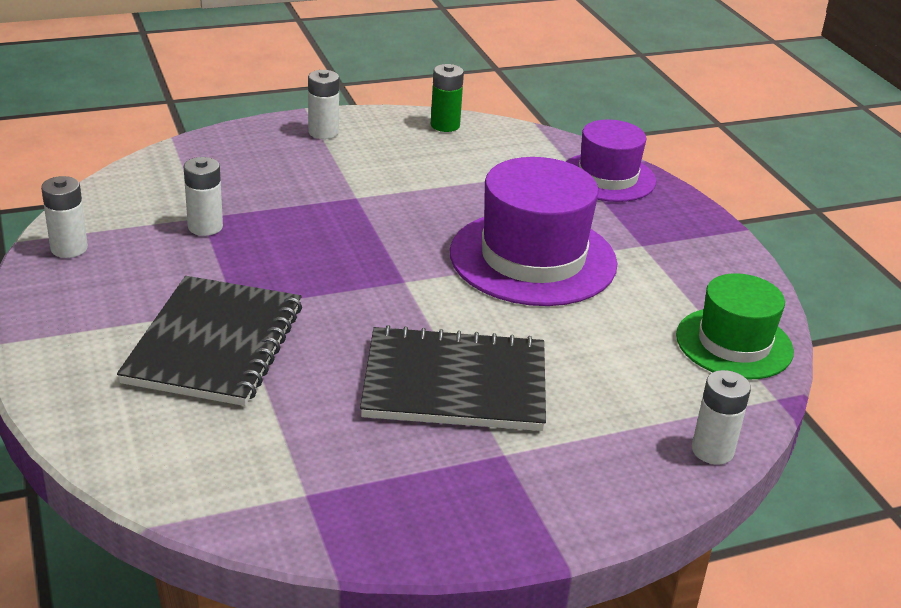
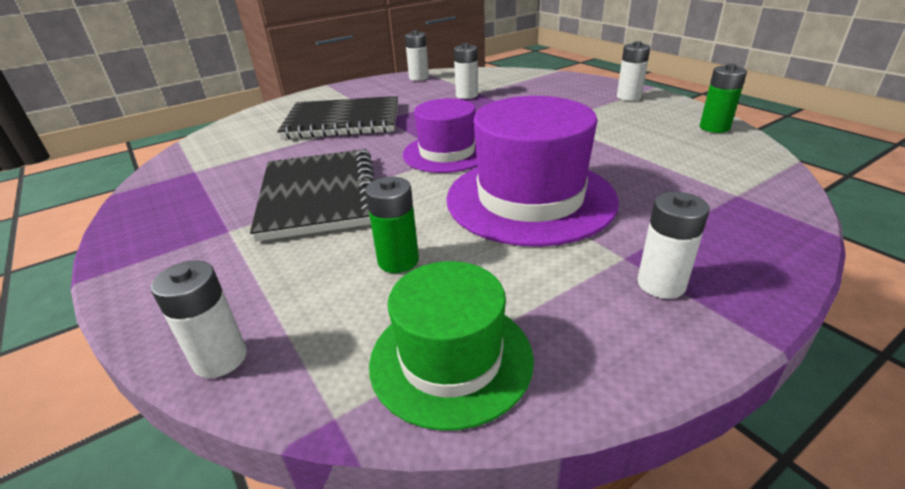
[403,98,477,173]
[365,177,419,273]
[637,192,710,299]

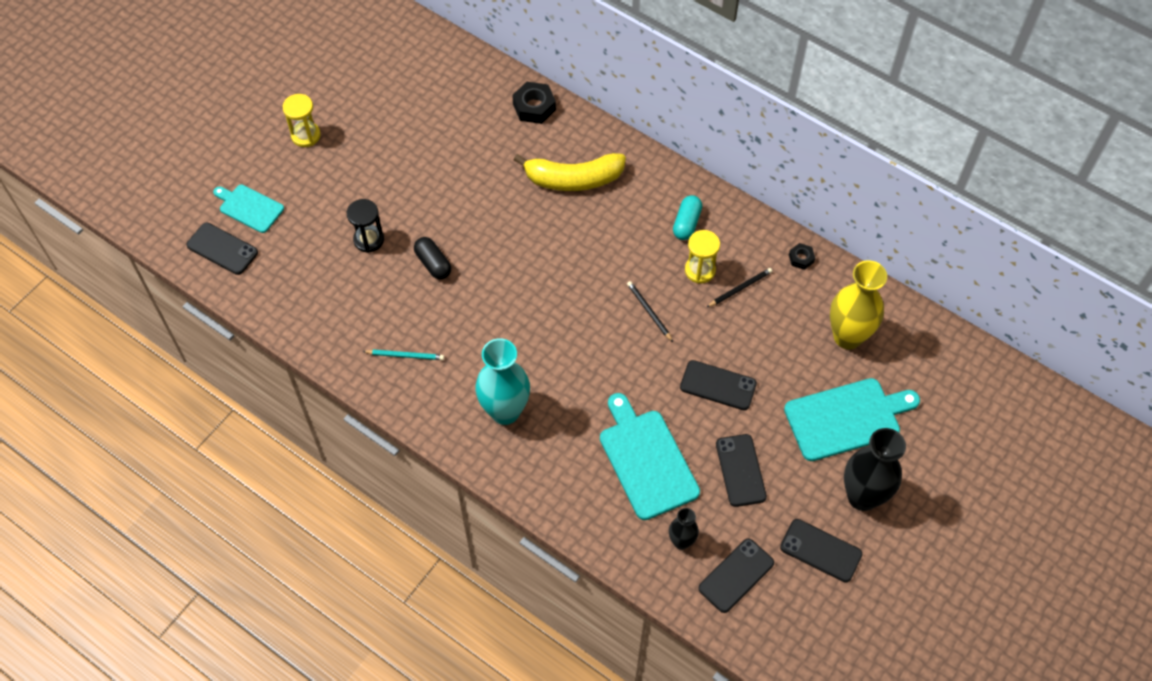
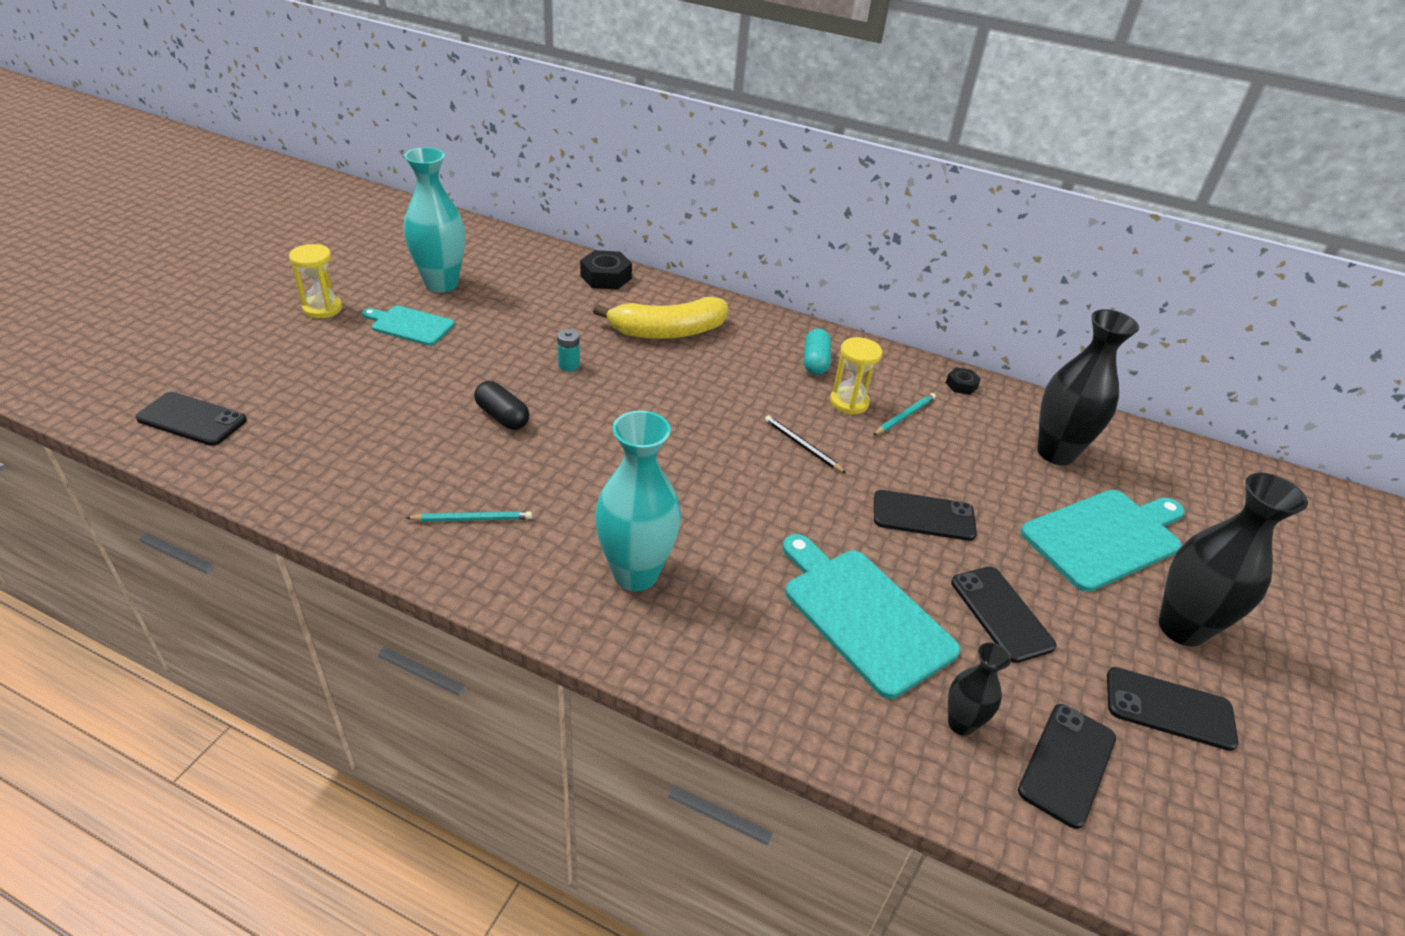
[362,306,455,346]
[347,199,384,253] (first image)
[873,393,936,435]
[1038,309,1139,465]
[404,147,465,293]
[557,329,580,371]

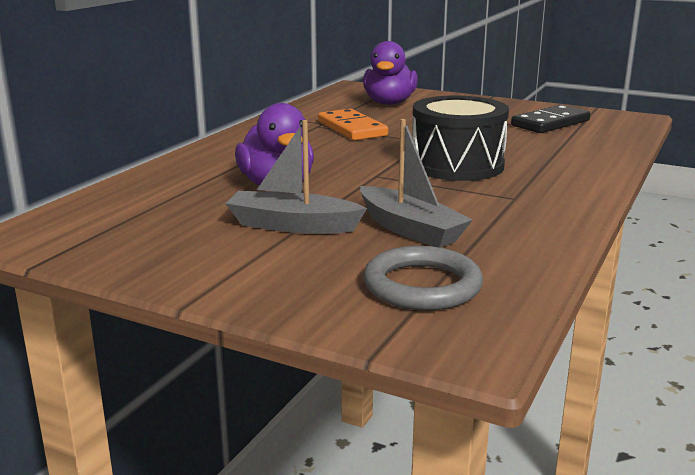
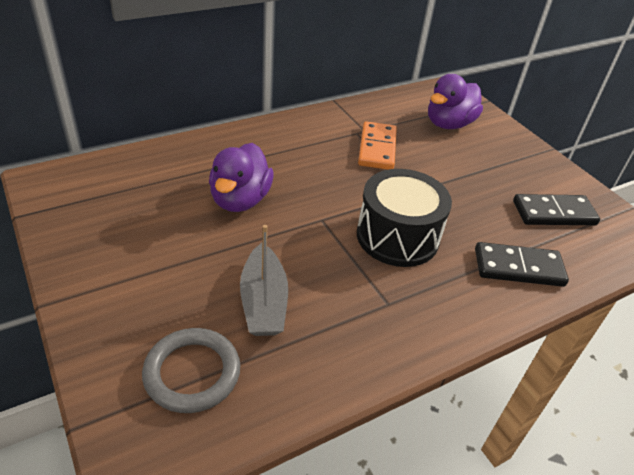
[225,120,367,234] (first image)
[475,242,569,287]

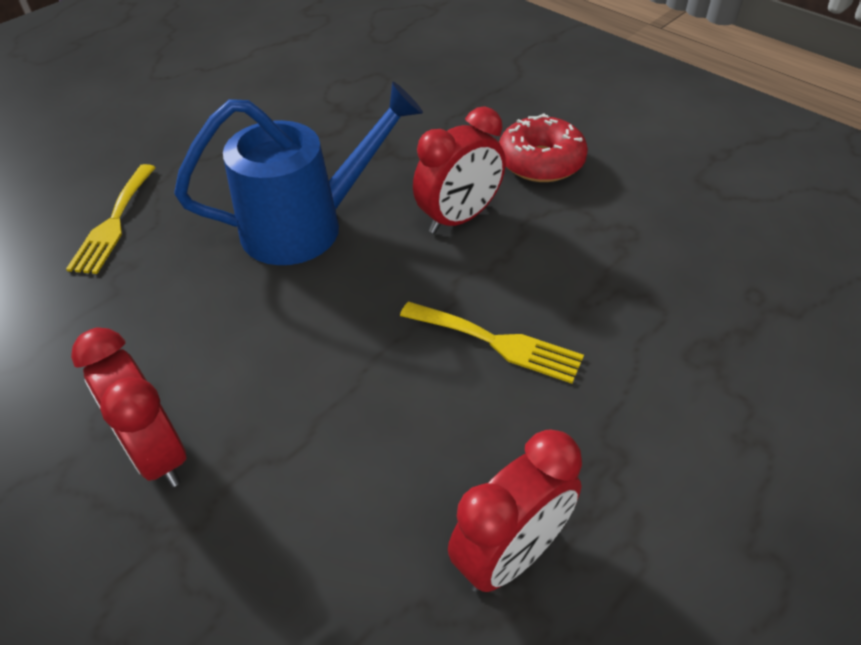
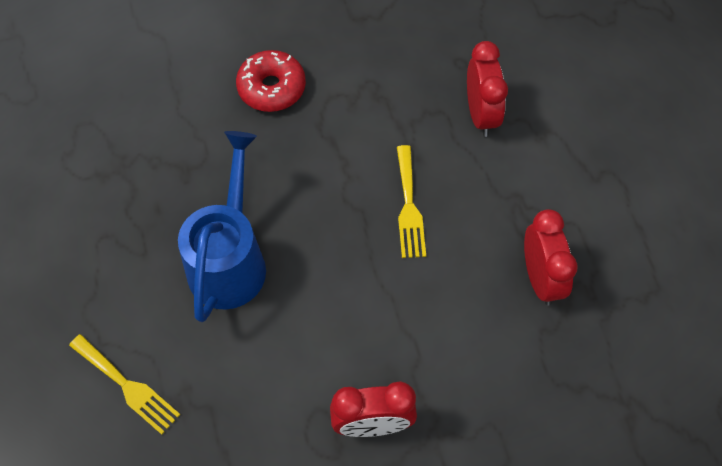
[397,145,426,258]
[467,41,508,137]

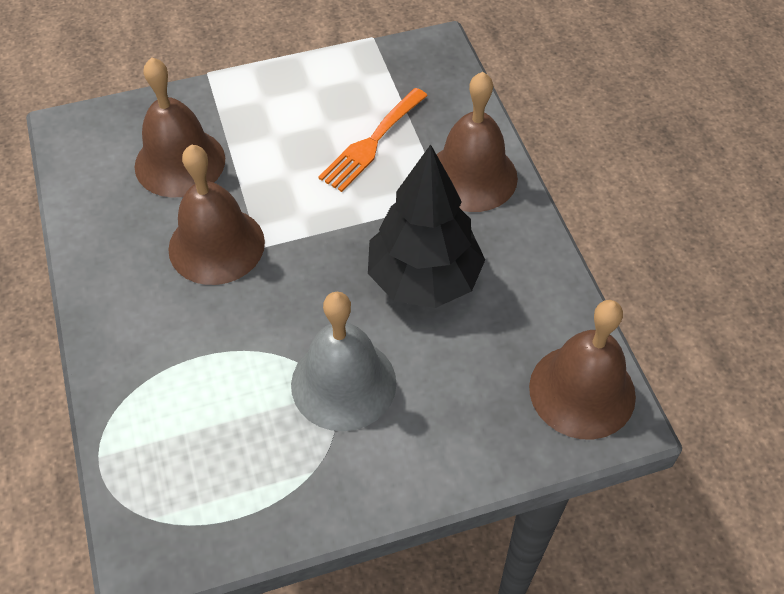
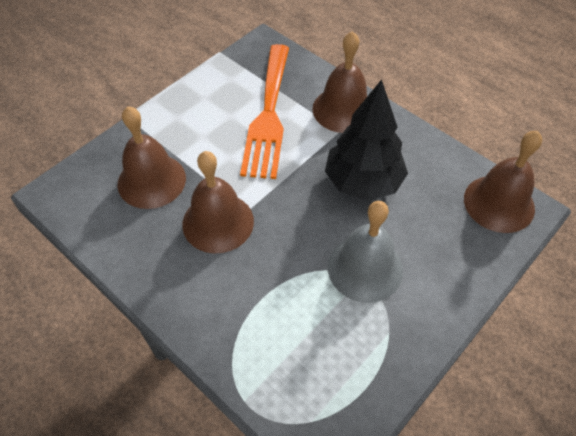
[240,44,289,179]

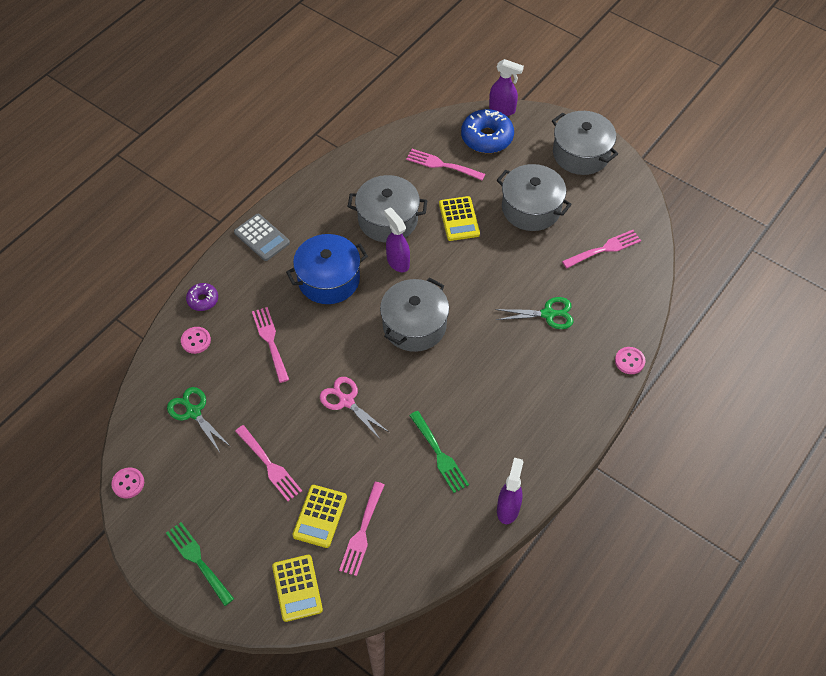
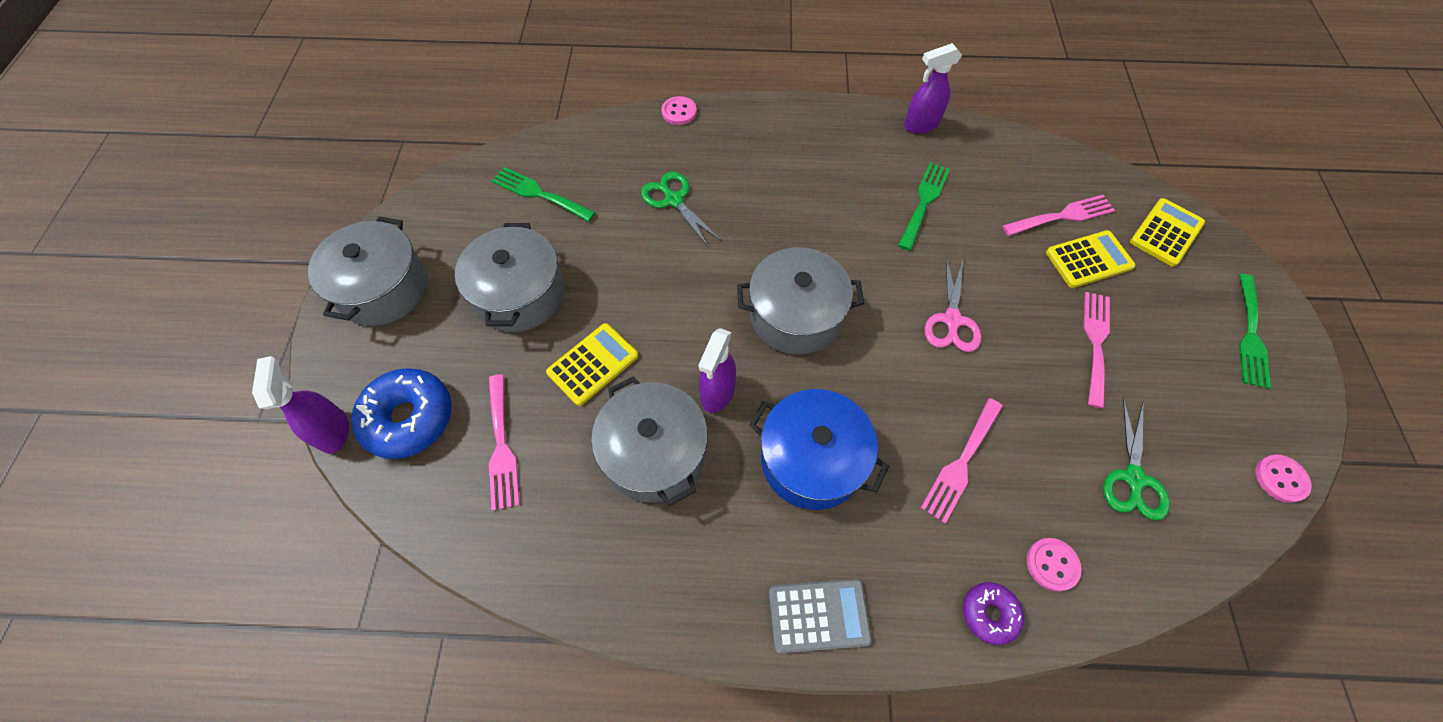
[769,579,872,654]
[492,167,596,222]

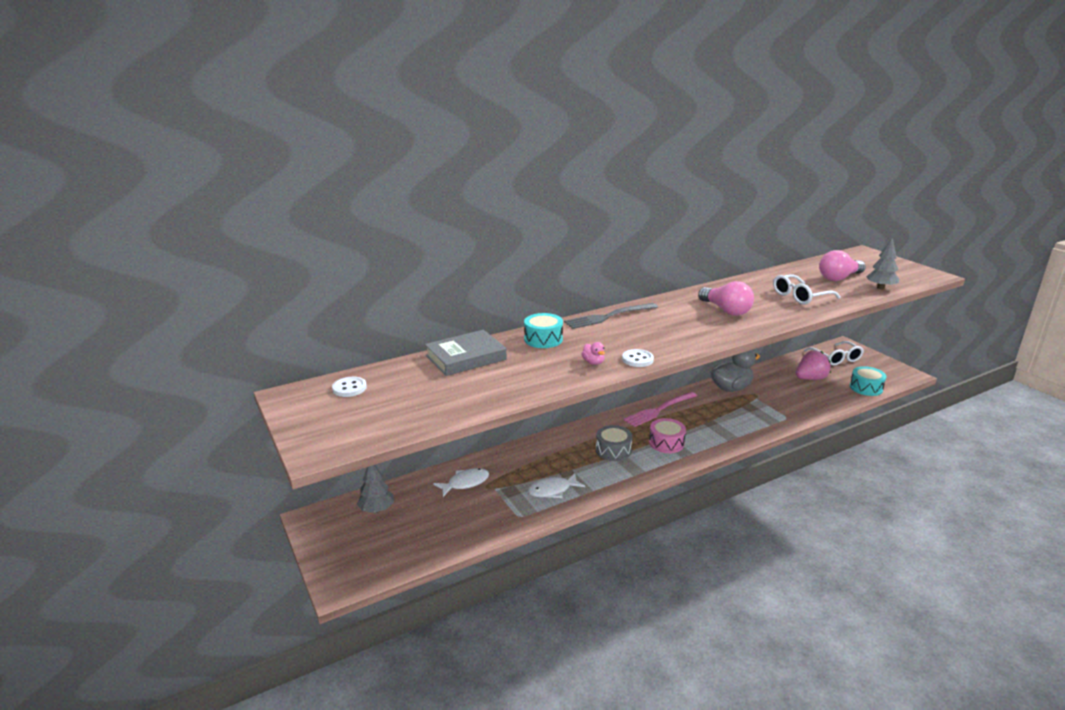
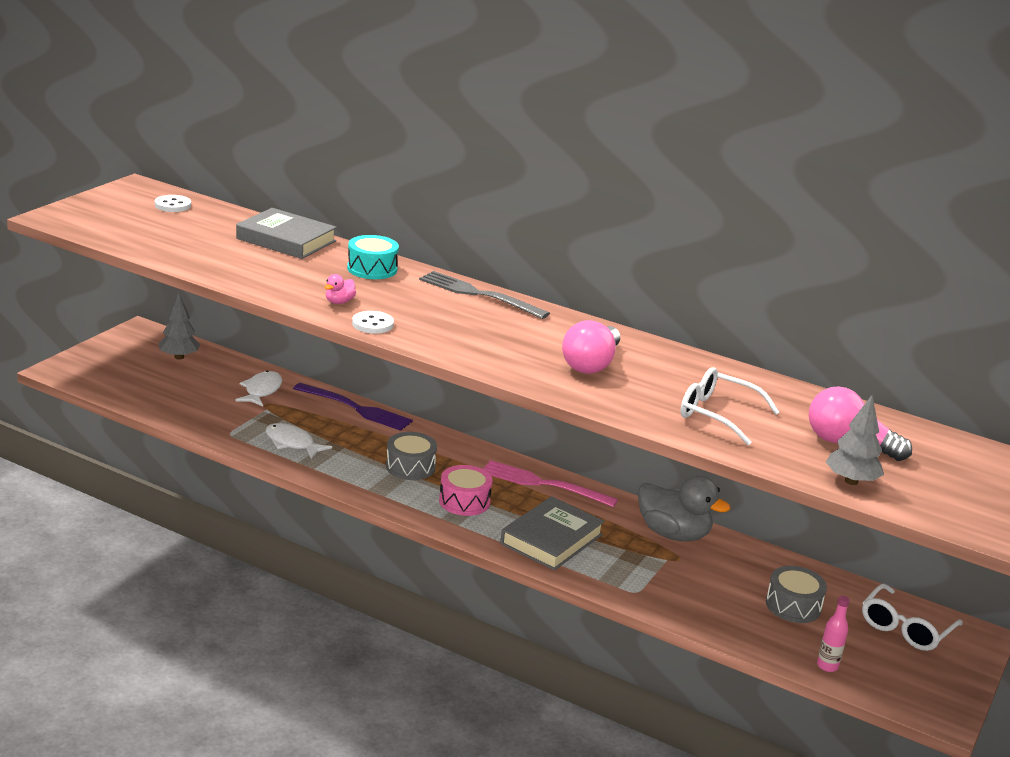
[235,370,282,406]
[766,566,827,623]
[817,596,850,672]
[293,383,413,431]
[500,496,605,571]

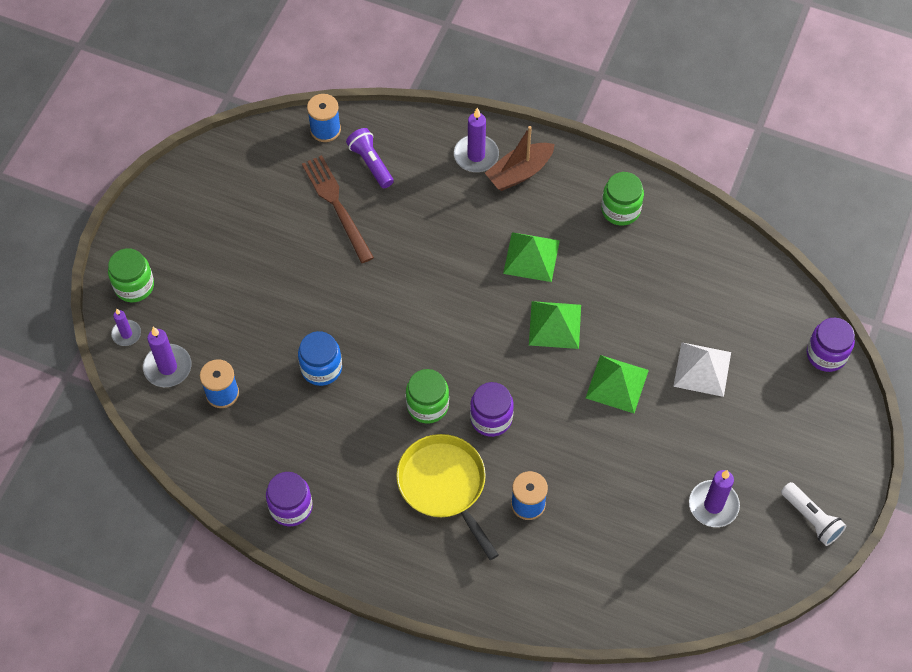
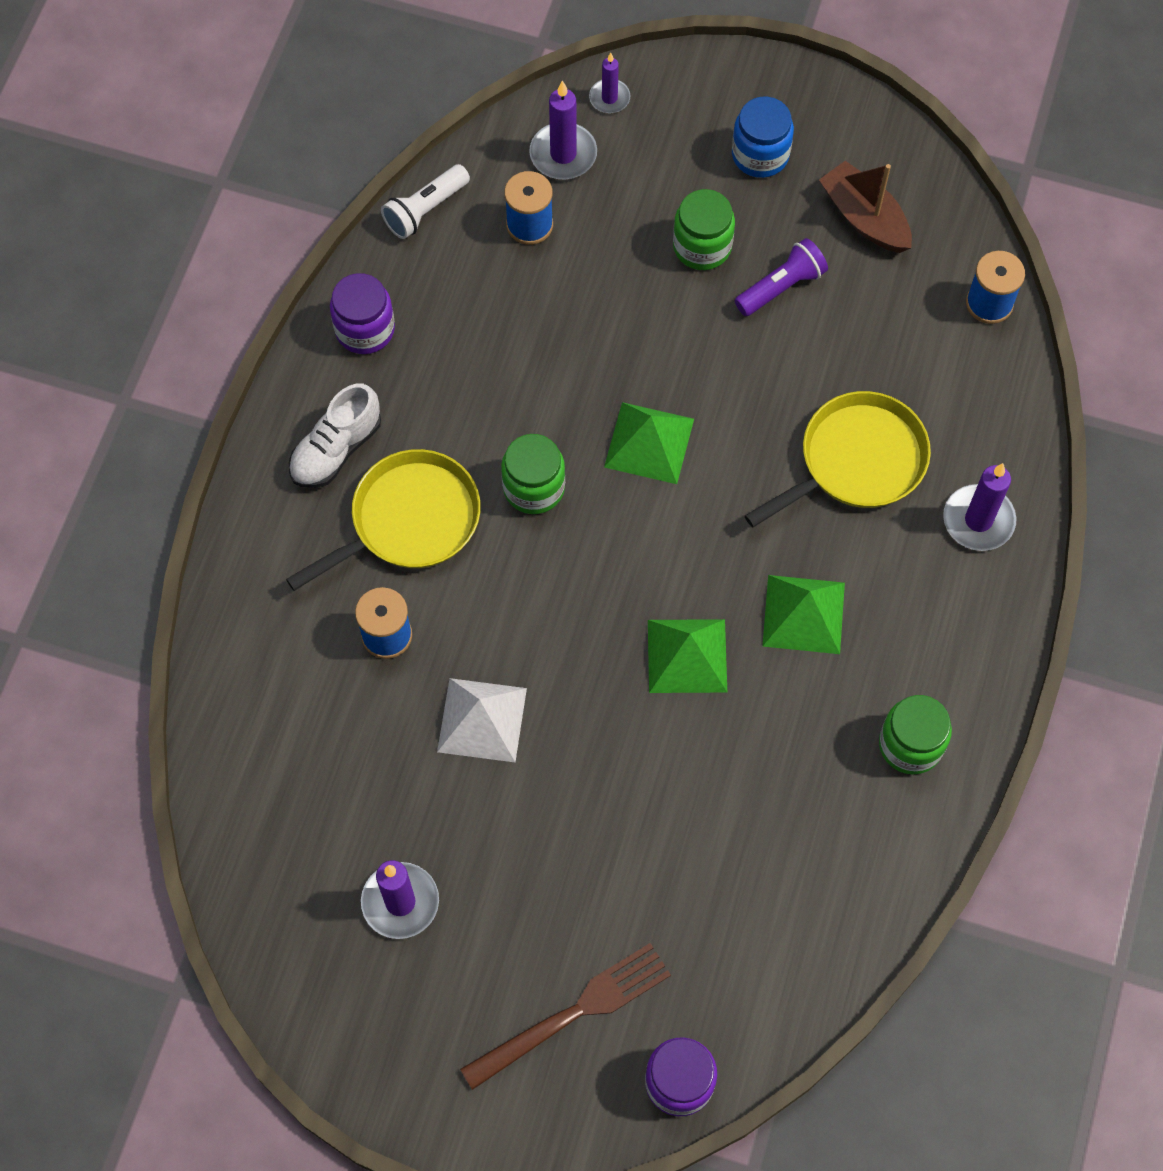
[673,189,735,270]
[732,97,794,178]
[460,943,671,1090]
[735,238,828,316]
[470,382,514,437] (first image)
[819,161,912,253]
[604,402,694,484]
[437,678,527,762]
[381,164,470,239]
[289,383,381,488]
[745,391,931,527]

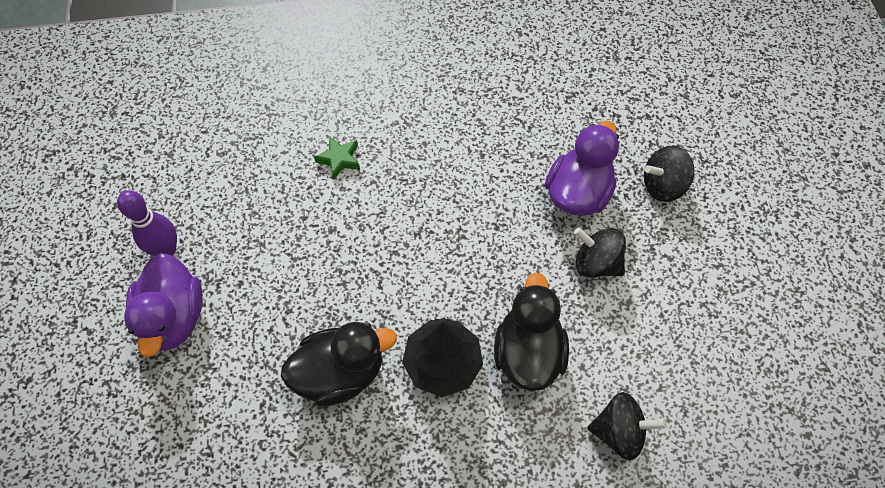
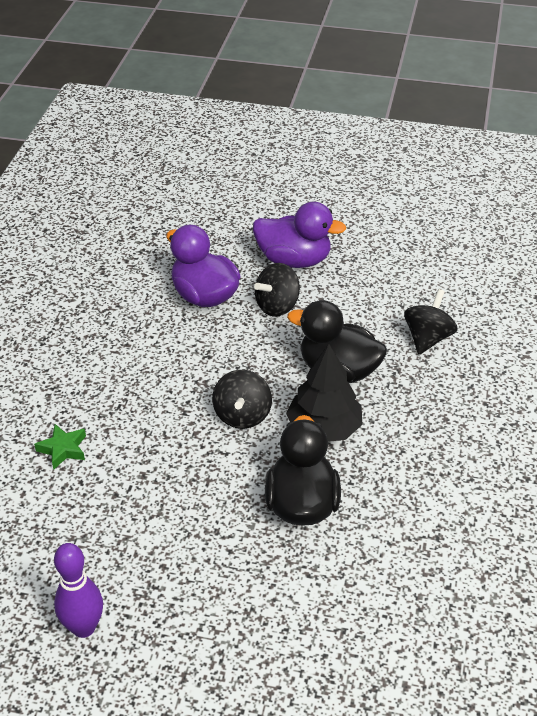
[253,202,346,268]
[212,370,272,429]

